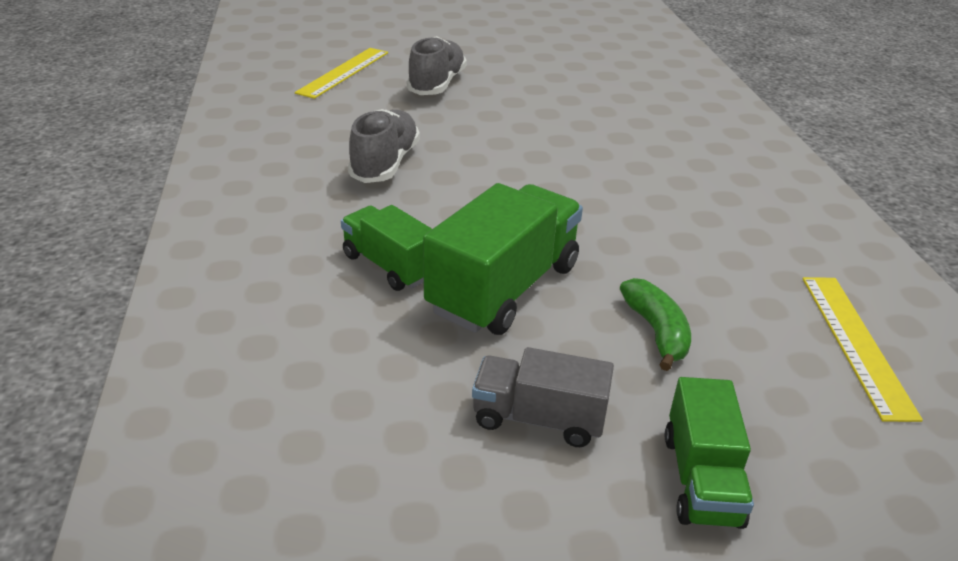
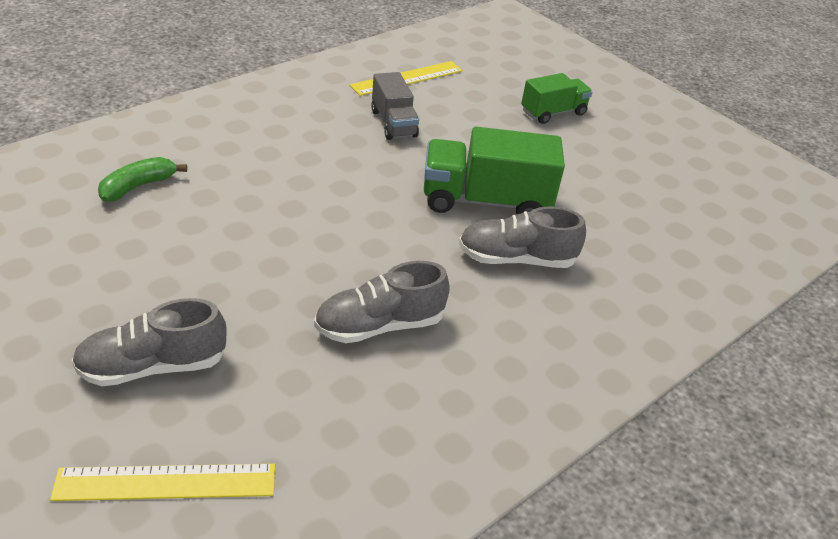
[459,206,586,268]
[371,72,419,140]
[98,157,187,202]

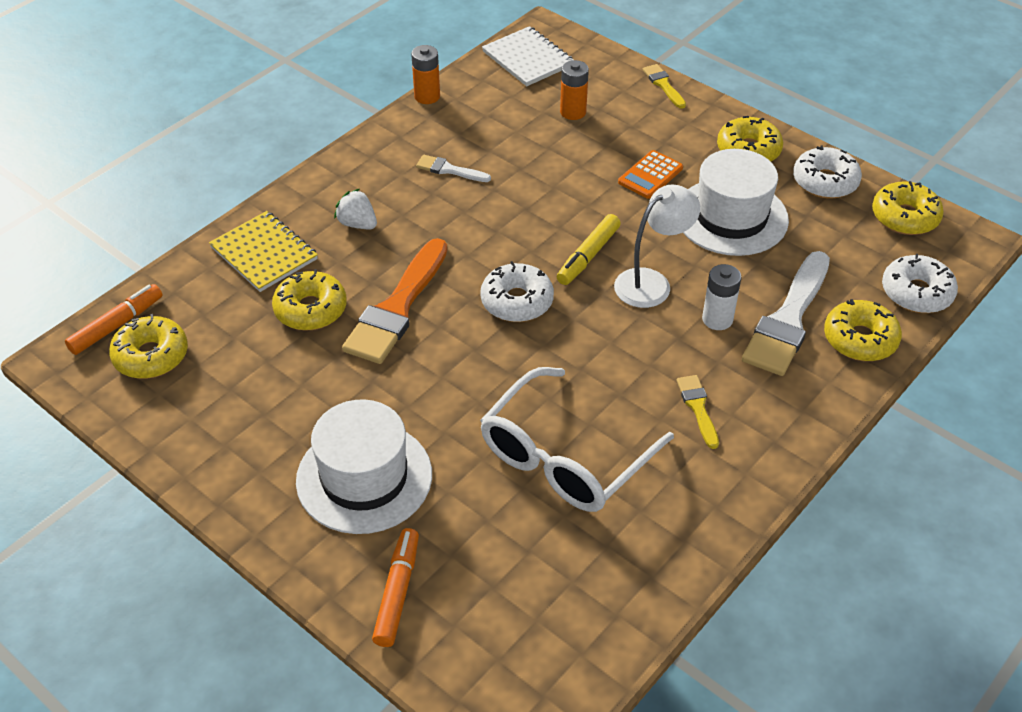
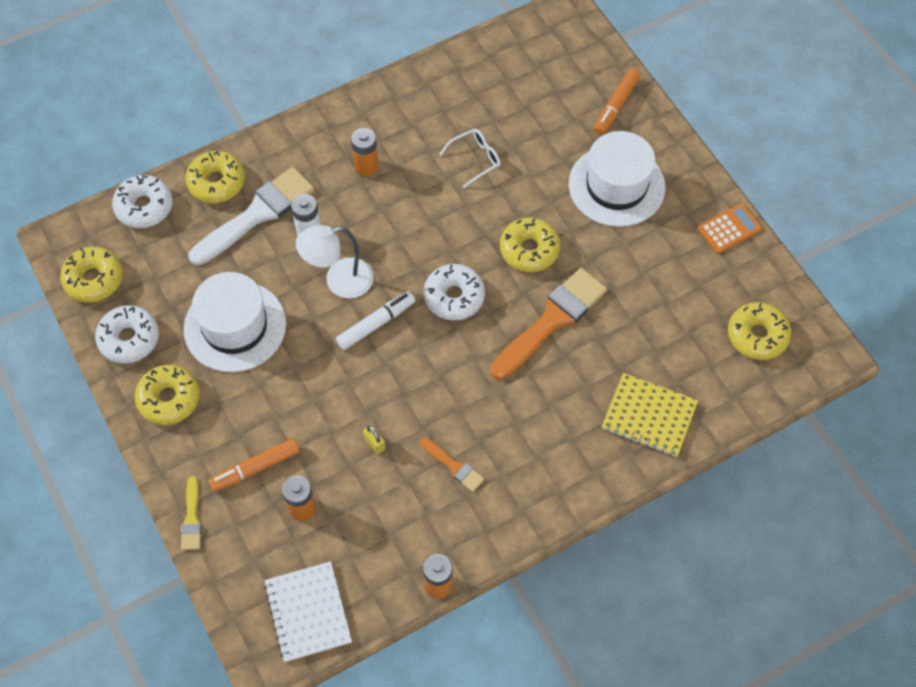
[208,438,300,492]
[602,373,698,457]
[500,217,560,272]
[334,189,377,230] (first image)
[421,438,485,492]
[439,129,501,188]
[336,291,415,350]
[698,204,762,254]
[351,128,379,176]
[363,425,386,454]

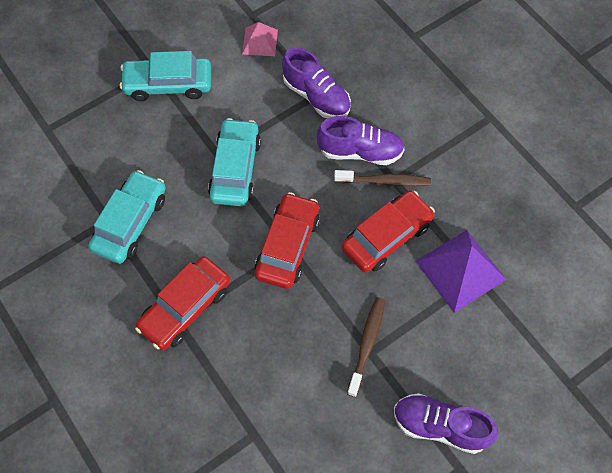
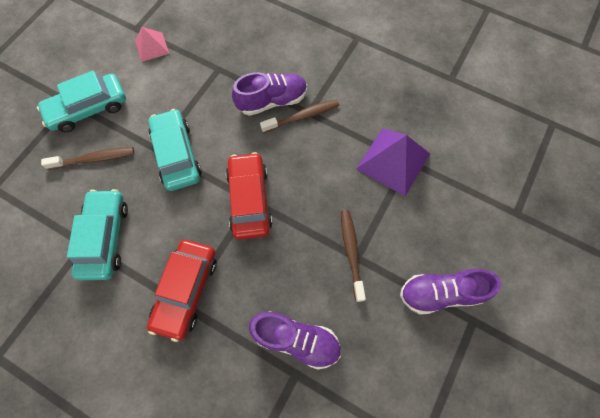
[249,311,341,370]
[341,190,435,273] (first image)
[41,147,134,170]

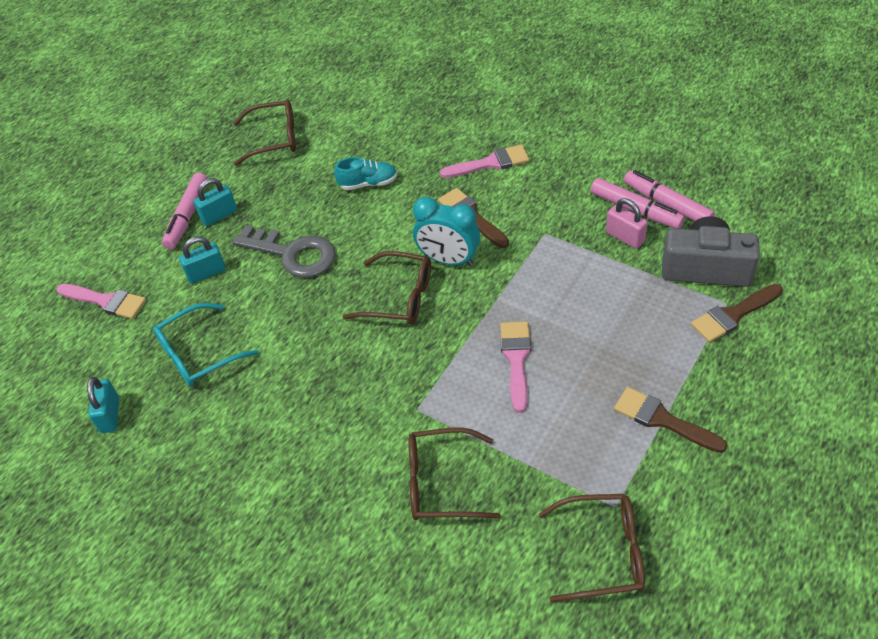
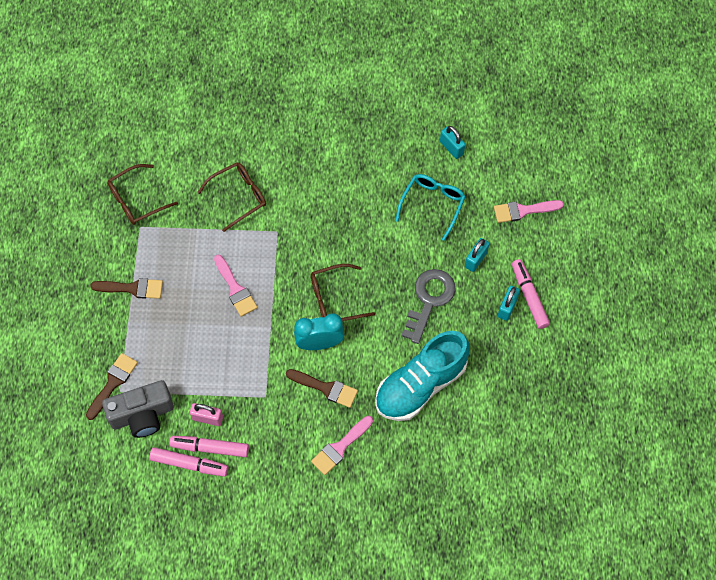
[233,99,296,166] (first image)
[401,269,455,344]
[375,331,470,421]

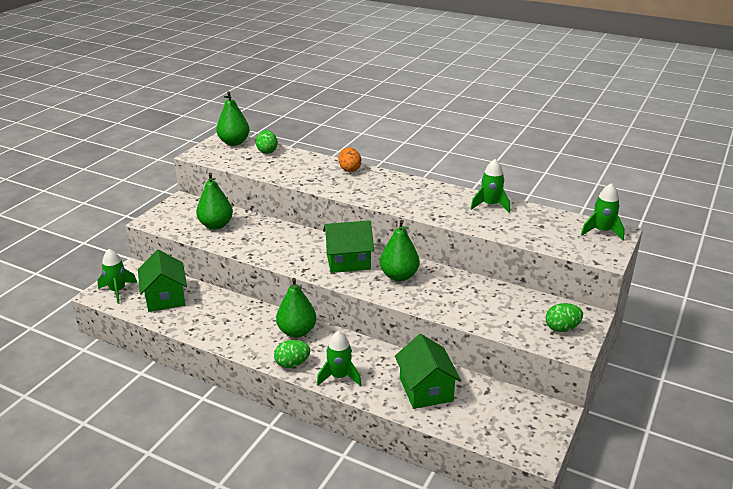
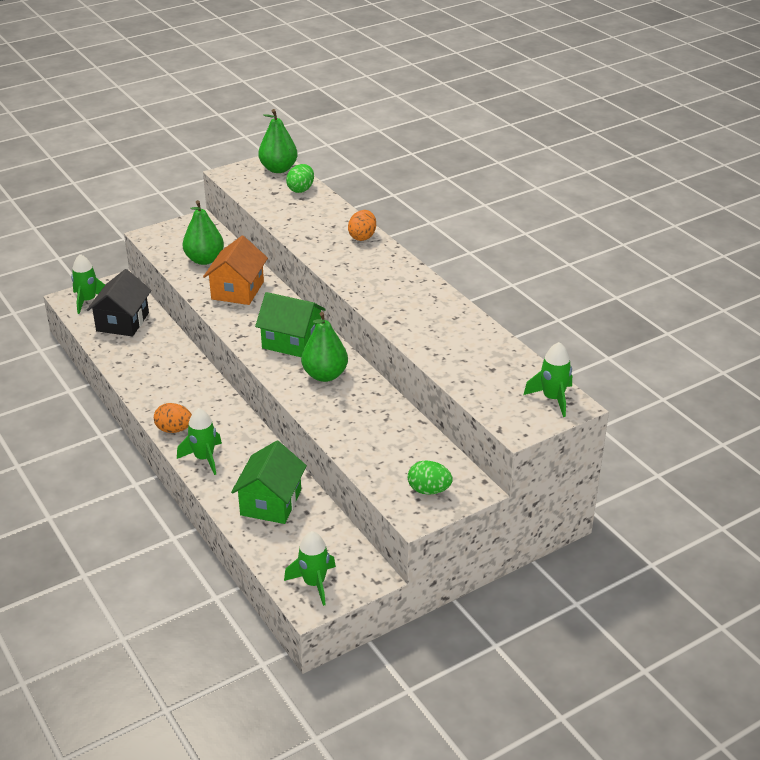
[87,269,152,337]
[154,403,192,433]
[276,278,316,338] (first image)
[284,531,336,606]
[203,236,268,305]

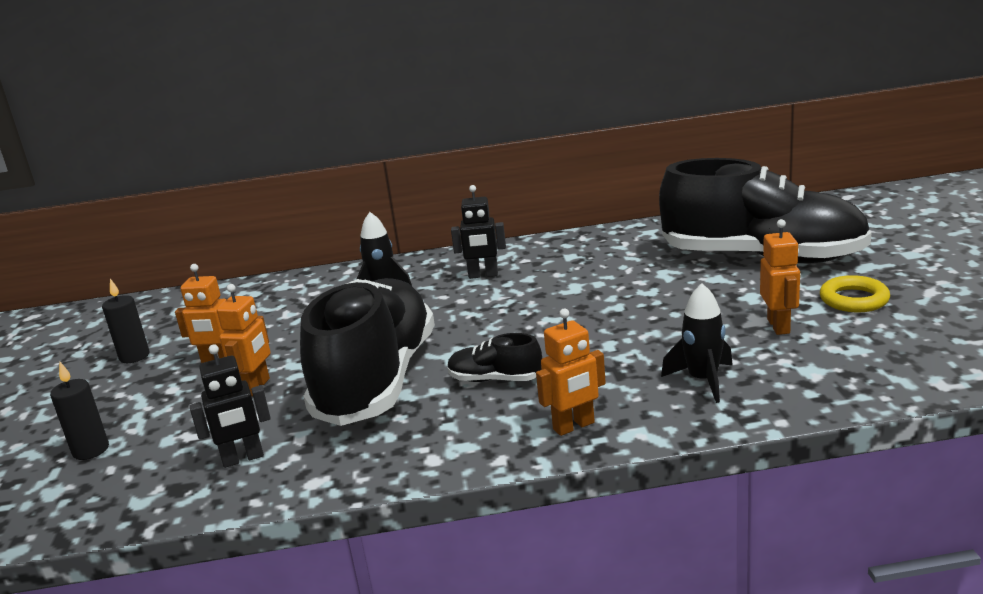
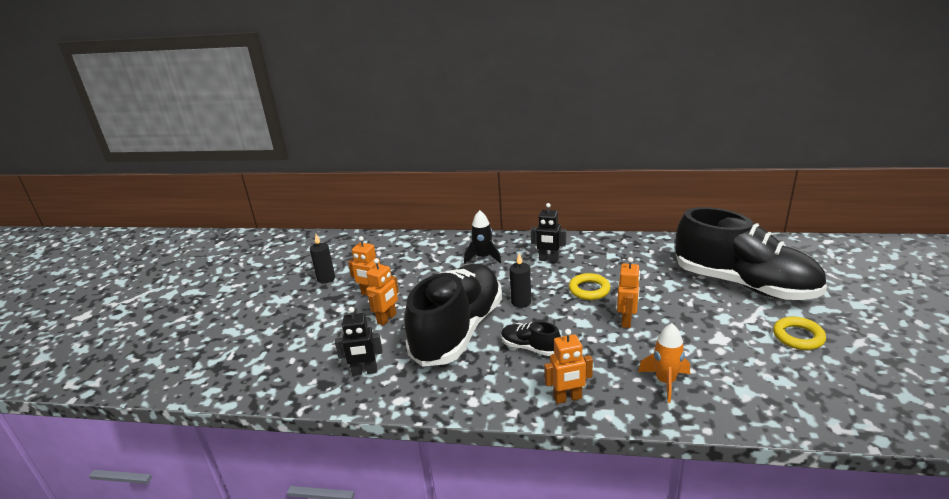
[510,253,531,308]
[638,323,690,403]
[617,257,640,328]
[569,273,610,300]

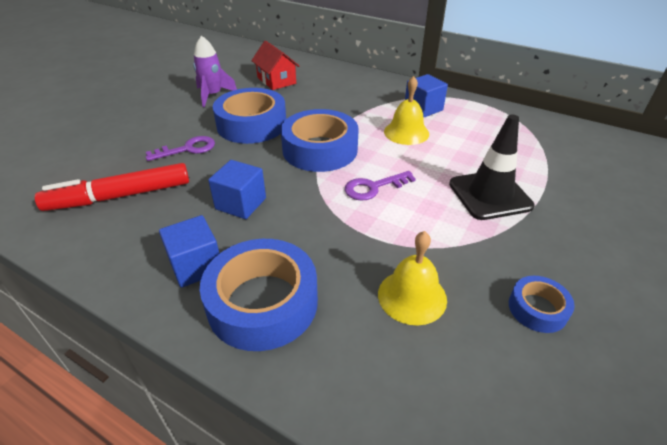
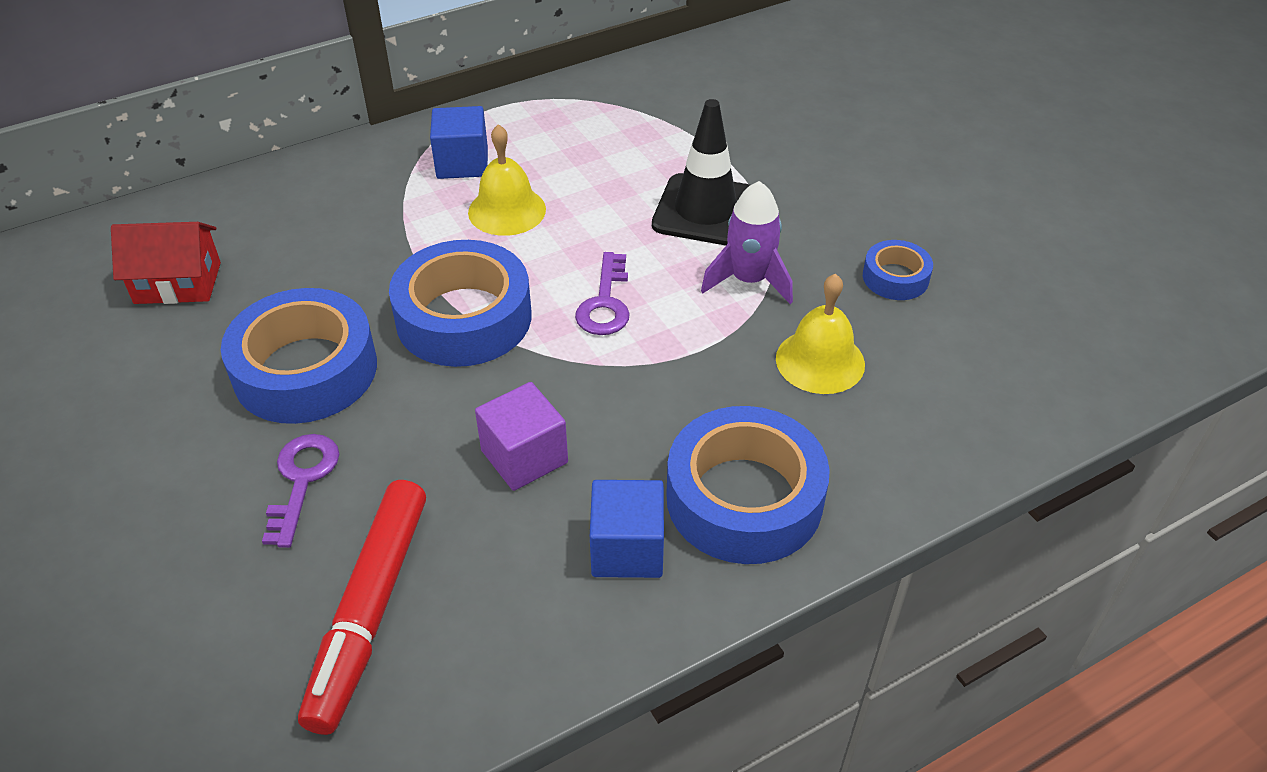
[701,181,793,304]
[475,382,568,491]

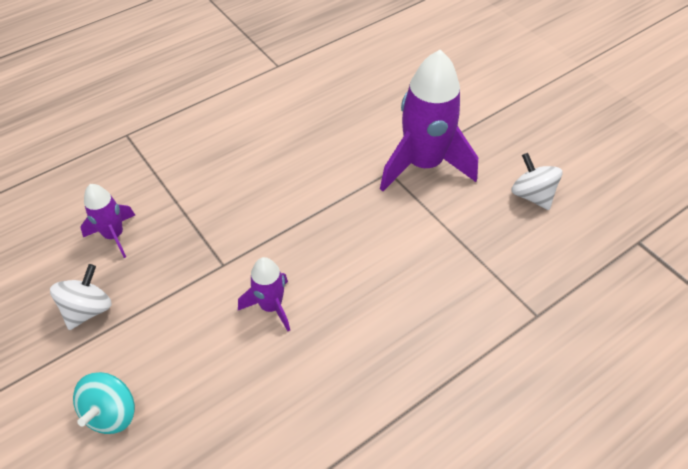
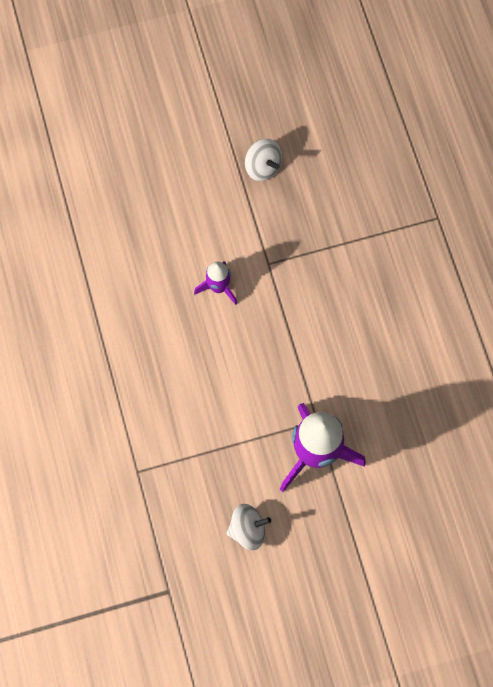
[73,372,135,434] (first image)
[80,184,135,258] (first image)

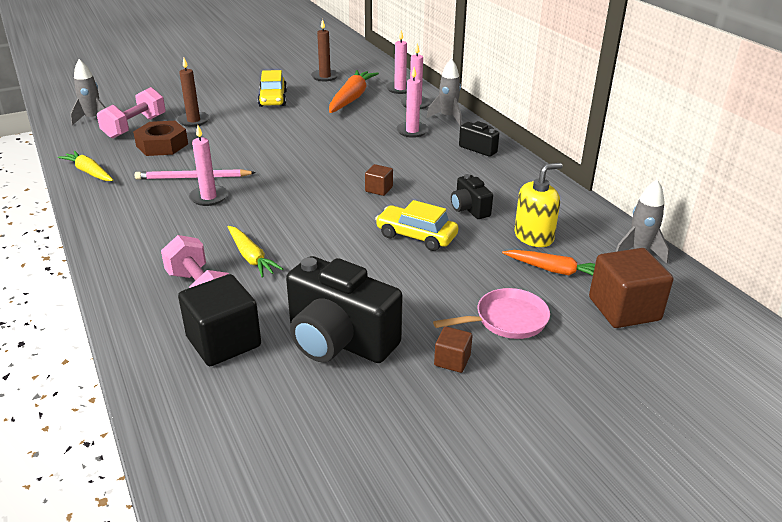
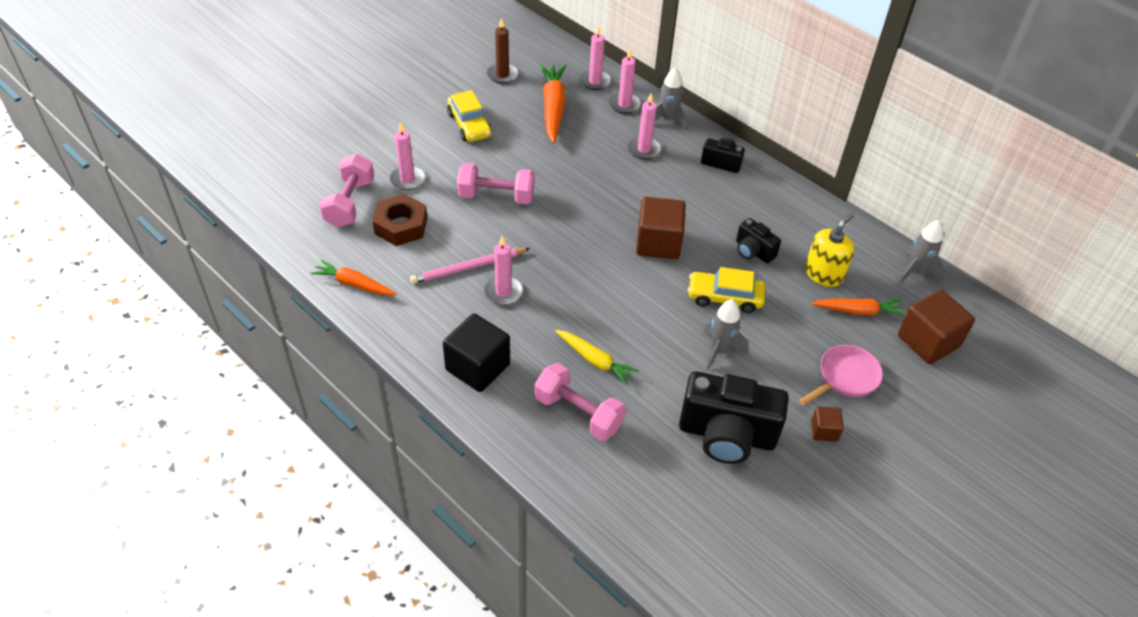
[311,259,396,296]
[703,299,748,370]
[389,122,425,190]
[443,313,510,392]
[636,197,686,259]
[457,163,535,204]

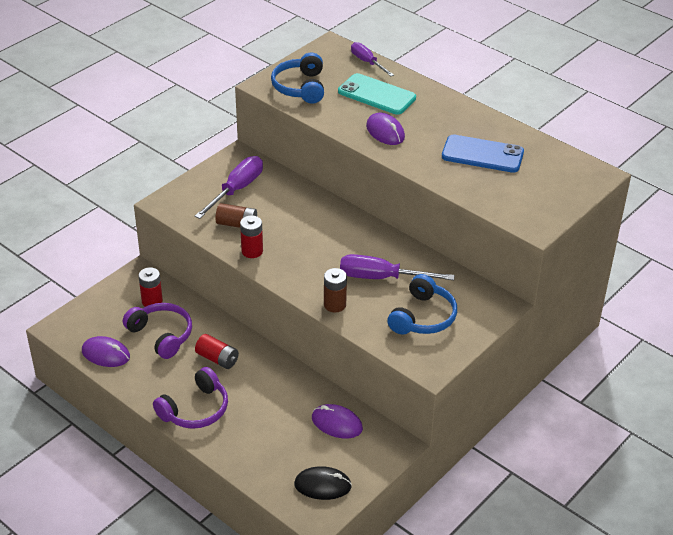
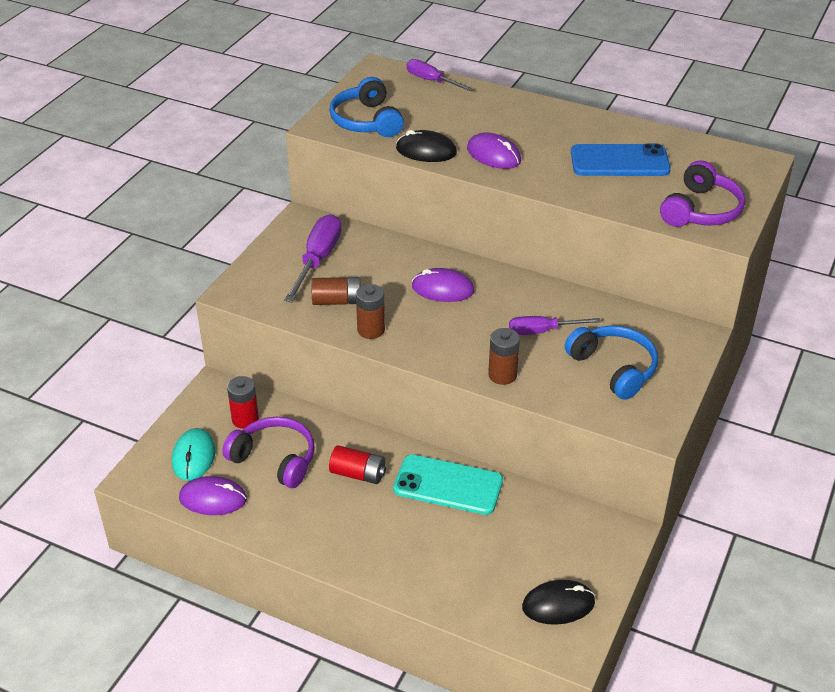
[660,160,745,227]
[356,284,385,339]
[412,268,474,302]
[393,454,503,515]
[509,316,601,335]
[565,326,658,400]
[172,428,215,481]
[396,130,457,162]

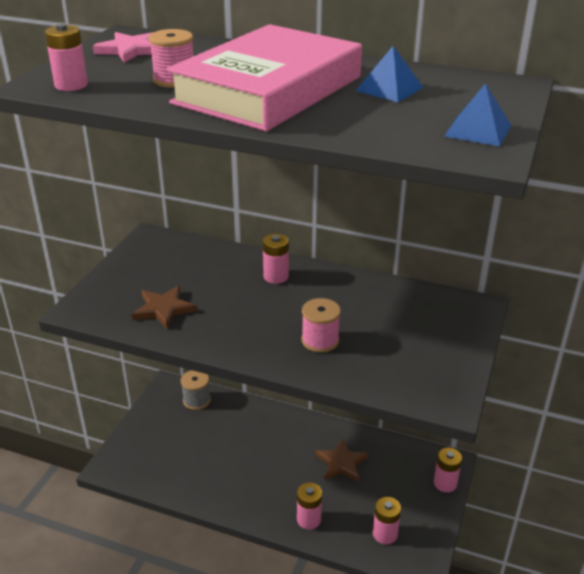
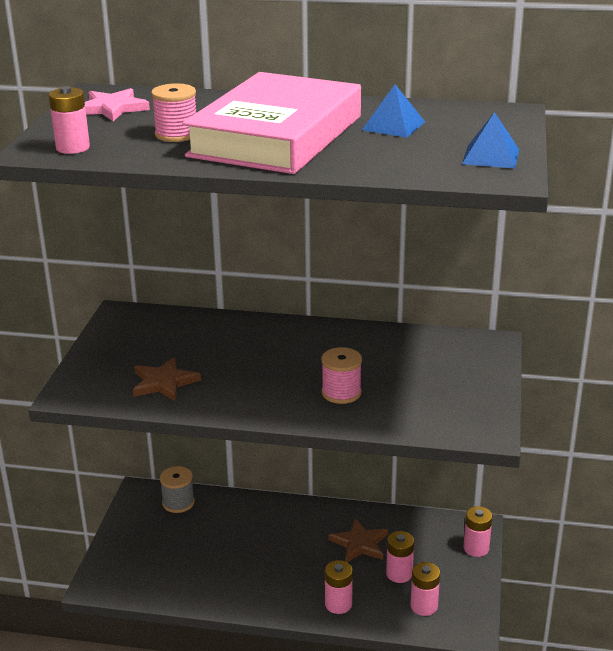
[386,531,414,583]

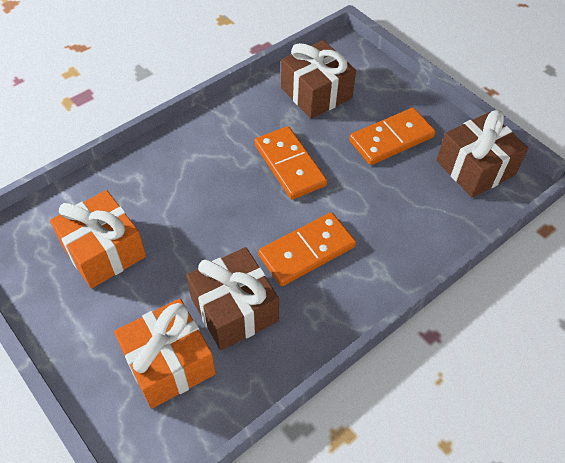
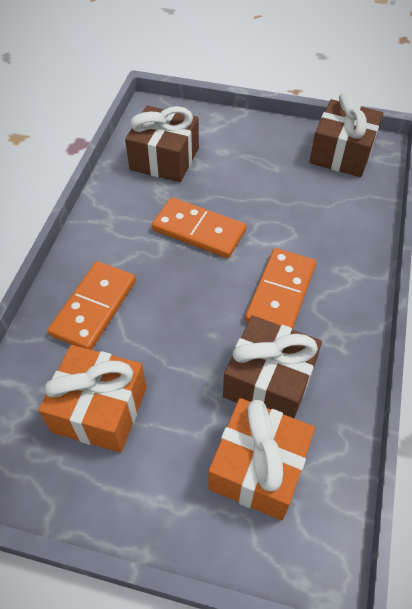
[48,261,136,350]

